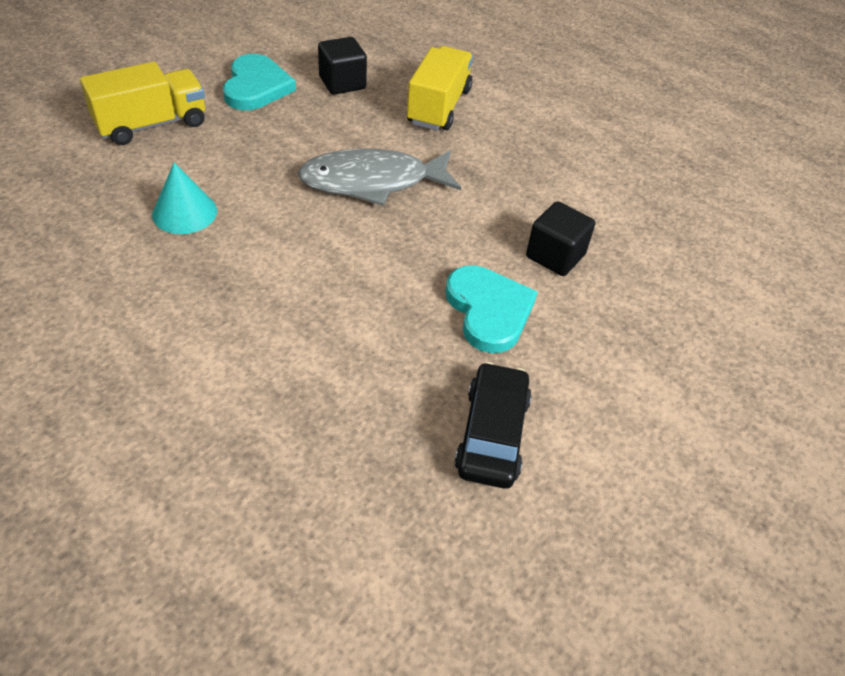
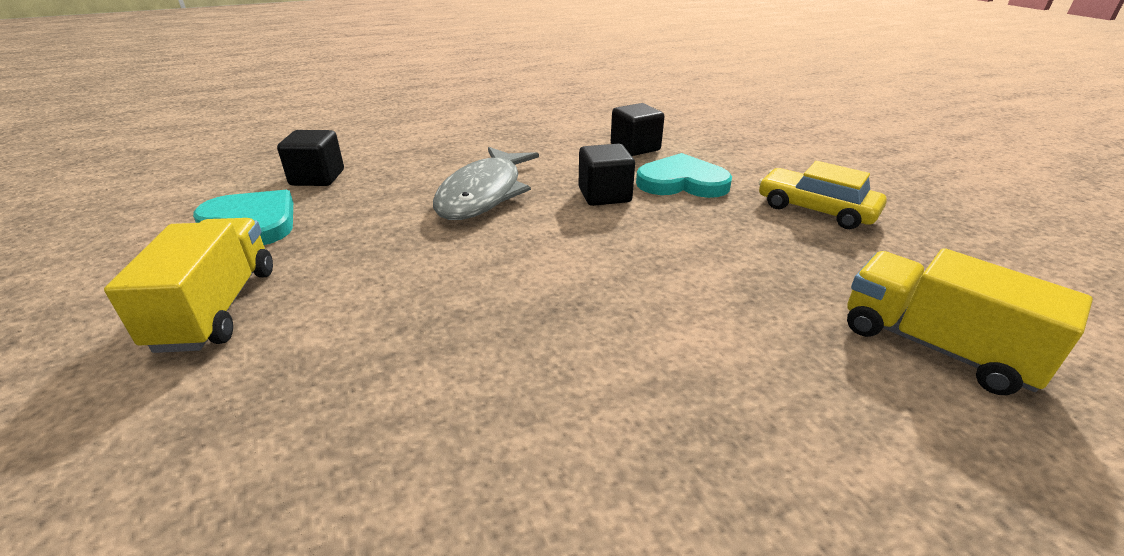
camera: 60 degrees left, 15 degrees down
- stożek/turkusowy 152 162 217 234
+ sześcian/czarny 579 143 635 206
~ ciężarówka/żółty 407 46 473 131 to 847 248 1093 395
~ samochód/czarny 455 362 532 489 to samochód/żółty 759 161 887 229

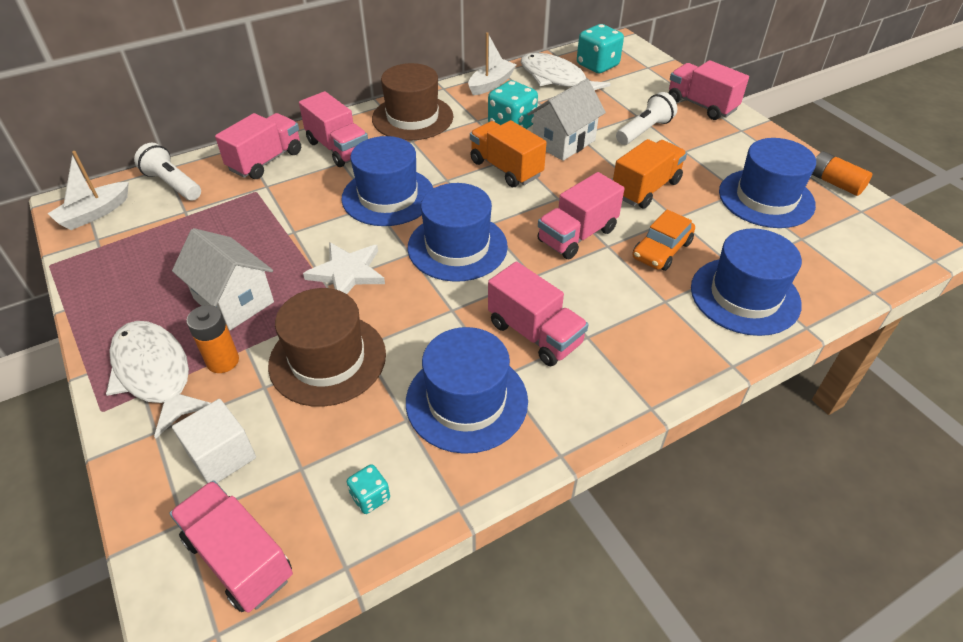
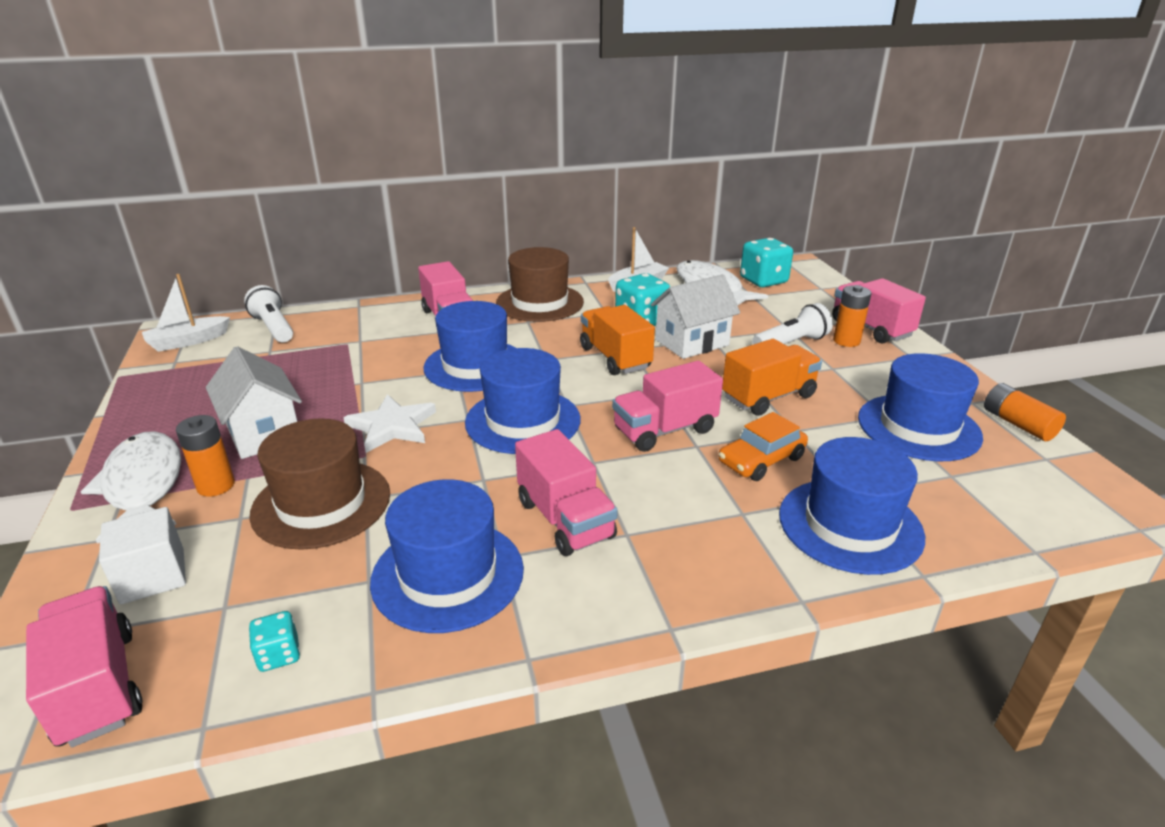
camera: 15 degrees right, 15 degrees down
- ciężarówka/różowy 215 113 301 179
+ bateria/pomarańczowy 833 285 871 347

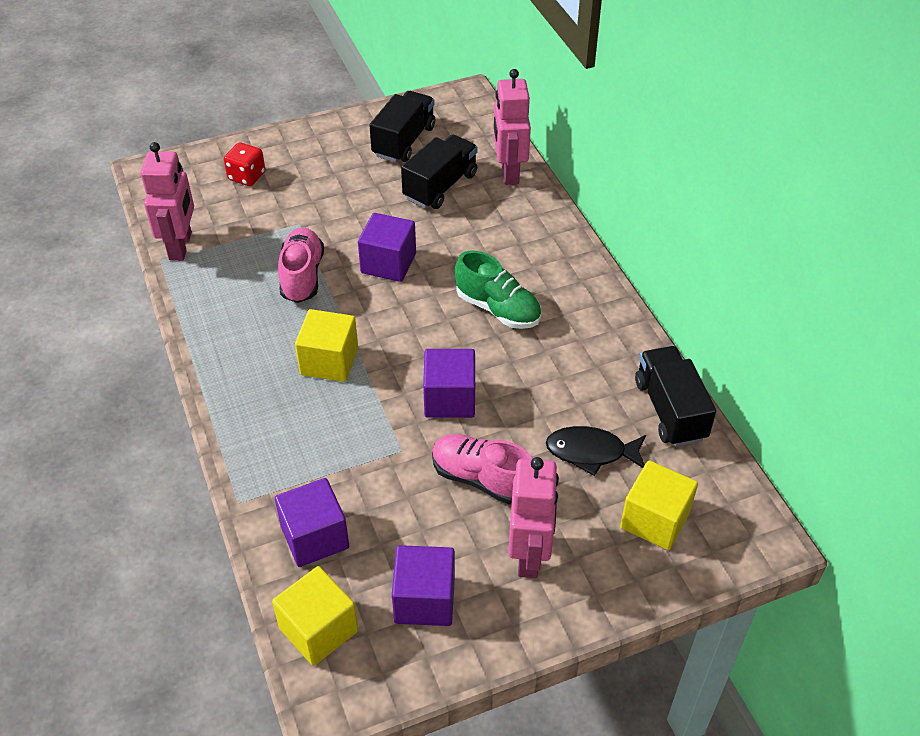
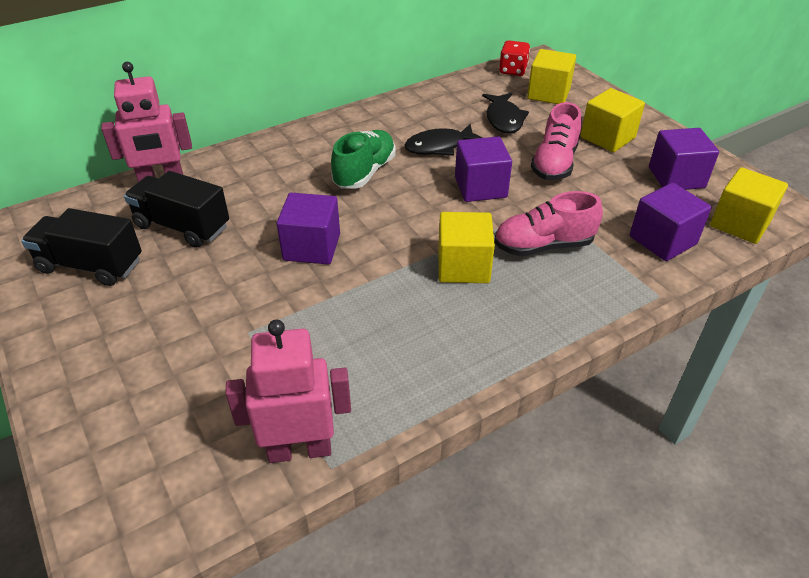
camera: 100 degrees left, 5 degrees down
- ciężarówka/czarny 635 346 716 447
+ ryba/czarny 405 124 482 155
~ kostka do gry/czerwony 224 142 265 186 to 499 40 530 76
~ but/różowy 278 227 324 303 to 494 191 603 256
~ robot/różowy 508 457 559 578 to sześcian/żółty 580 88 645 152

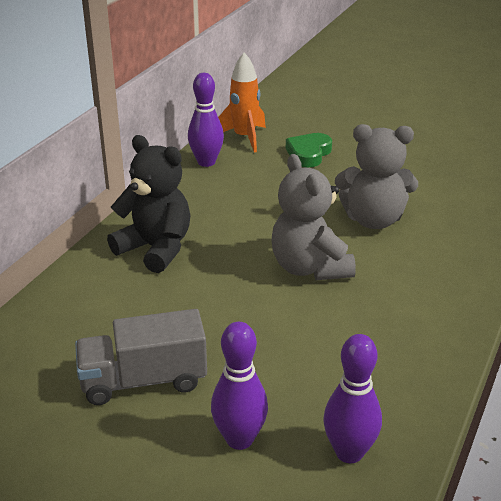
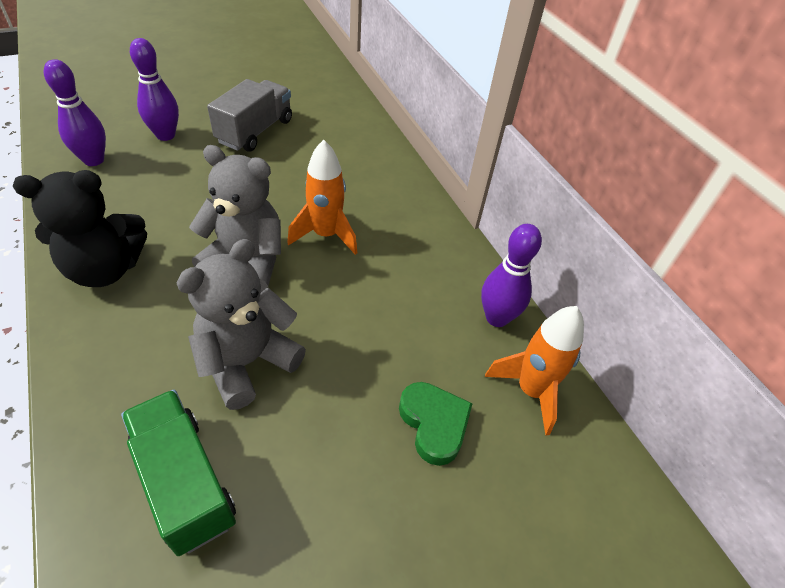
camera: 125 degrees right, 15 degrees up
+ ciężarówka/zielony 121 390 236 556
+ rakieta/pomarańczowy 287 140 358 255
~ miś/czarny 107 135 190 273 to 13 170 147 287

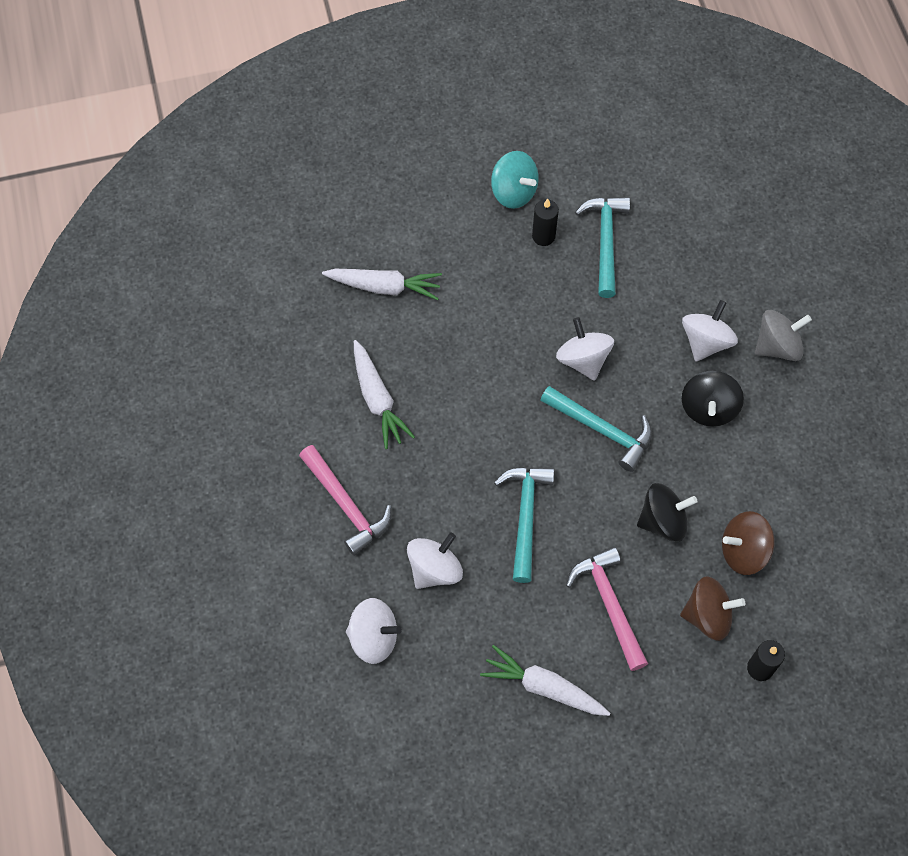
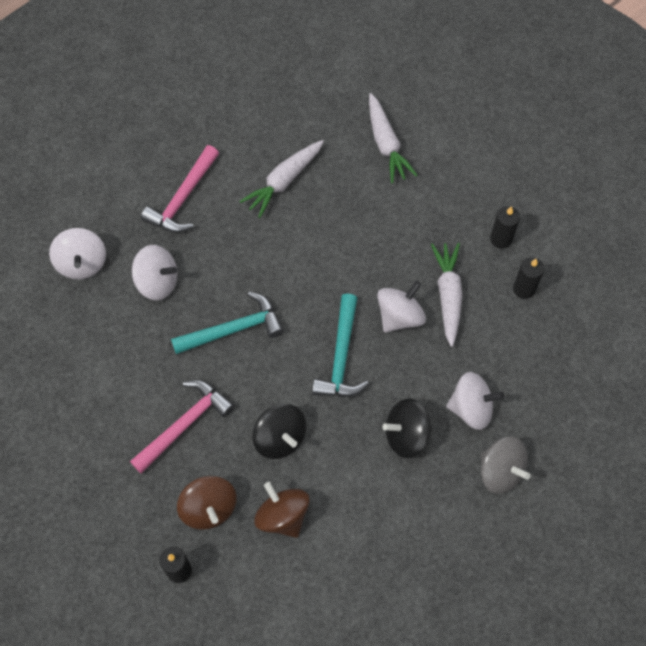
camera: 65 degrees right, 0 degrees up
- bączek/turkusowy 491 151 539 209
~ marchewka/biały 480 645 610 716 to 431 243 463 347
~ młotek/turkusowy 575 197 630 298 to świeca/czarny 513 257 544 299

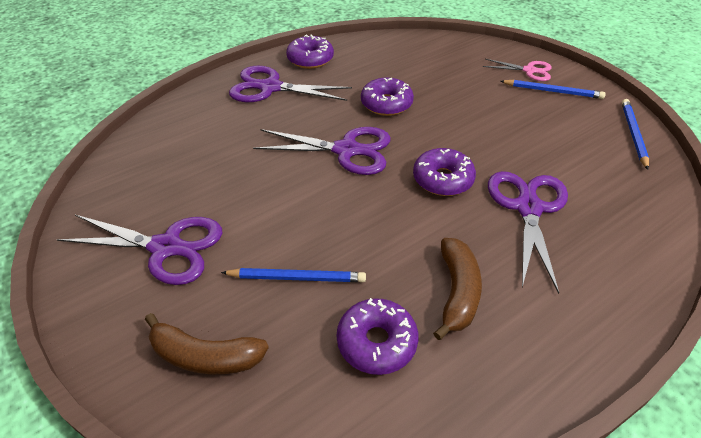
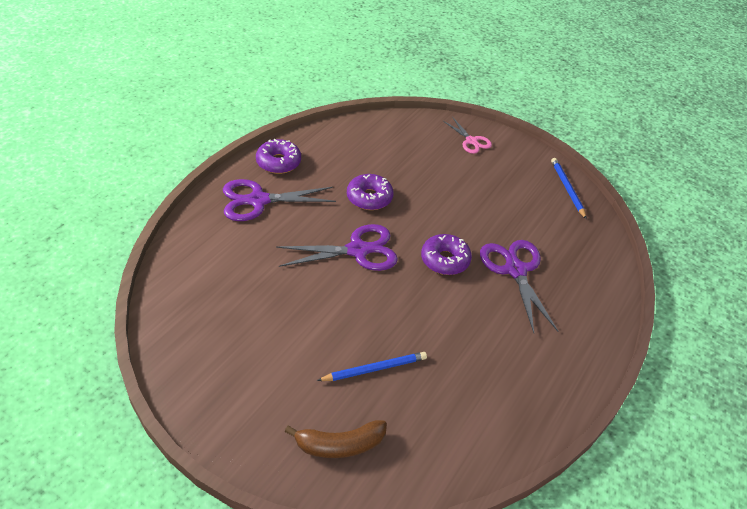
camera: 25 degrees left, 0 degrees up
- nożyczki/fioletowy 56 215 223 285
- donut/fioletowy 337 298 418 375
- banan/brązowy 433 238 482 340
- ołówek/niebieski 500 80 606 99
~ nożyczki/różowy 483 59 552 81 = 443 117 492 154 60 degrees clockwise

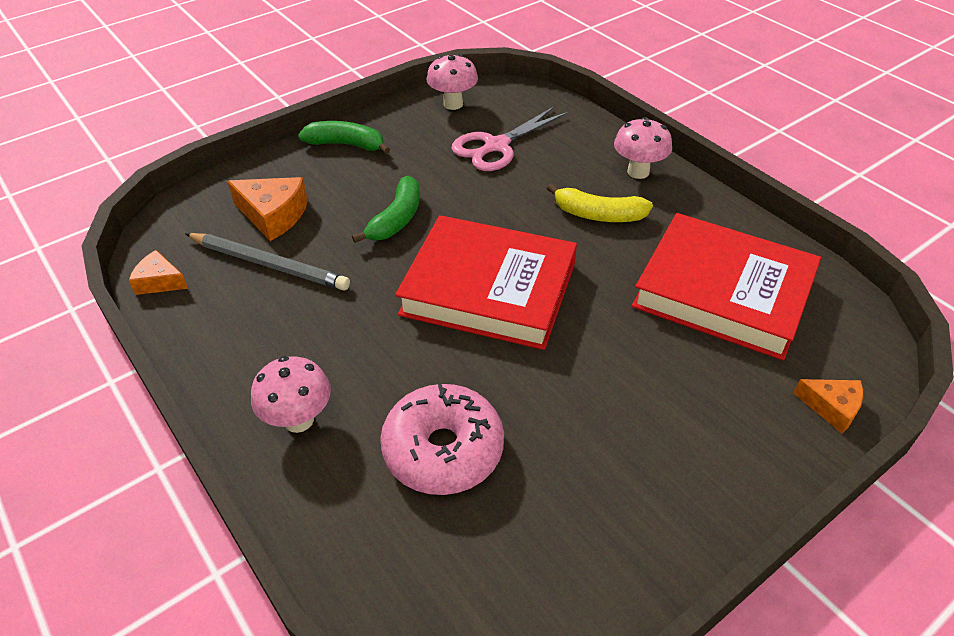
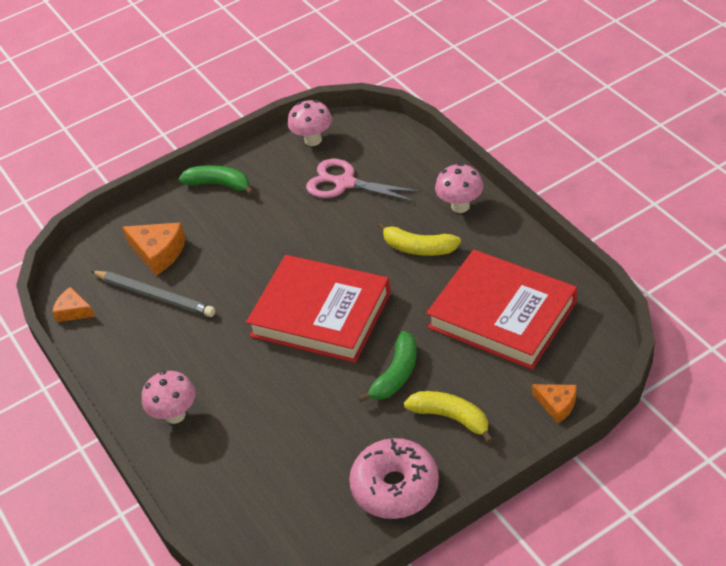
camera: 10 degrees right, 0 degrees up
+ banan/żółty 404 391 493 443
~ banan/zielony 352 176 420 243 to 358 331 417 403
~ donut/różowy 380 384 504 495 to 349 438 439 519
~ nożyczki/różowy 451 106 568 171 = 306 159 422 202 60 degrees clockwise

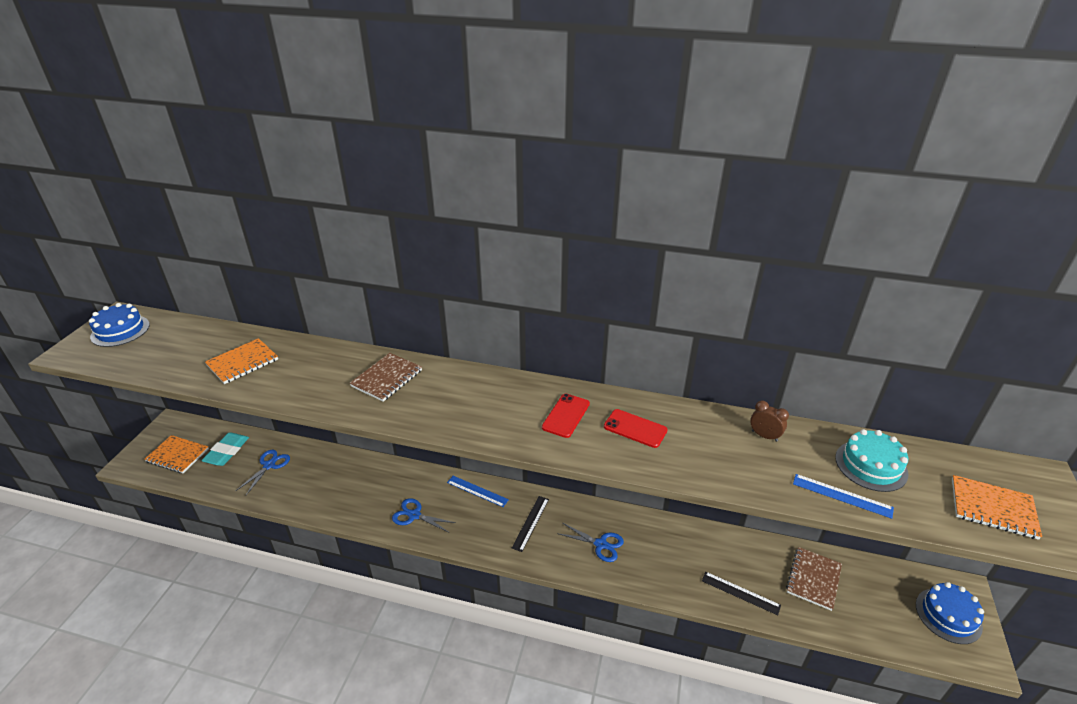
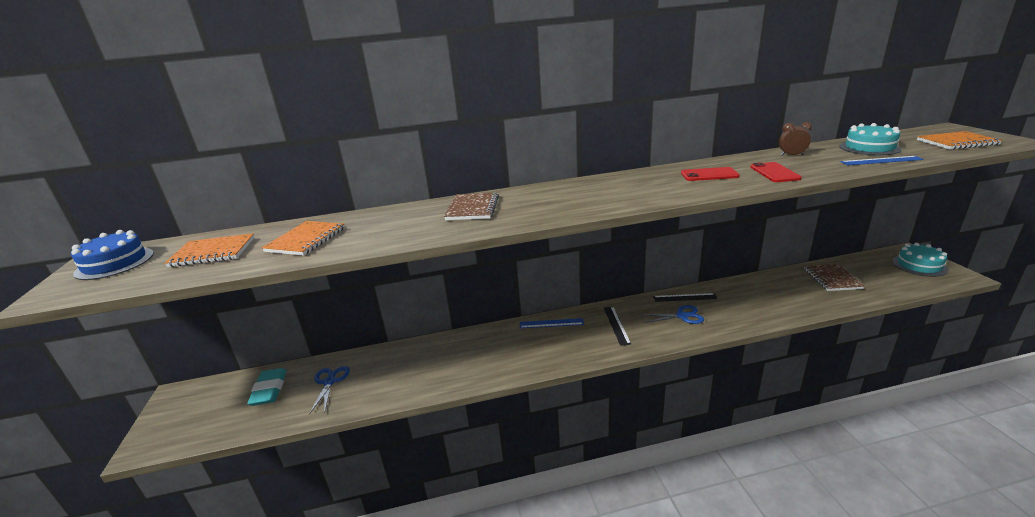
camera: 25 degrees left, 10 degrees down
- nożyczki/niebieski 392 498 456 533
~ zeszyt/pomarańczowy 144 435 209 473 to 164 233 254 267
~ telefon/czerwony 542 394 590 438 to 750 162 802 182
~ linijka/czarny 702 572 781 615 to 653 293 718 302
~ tort/niebieski 916 582 984 644 to tort/turkusowy 892 243 948 277

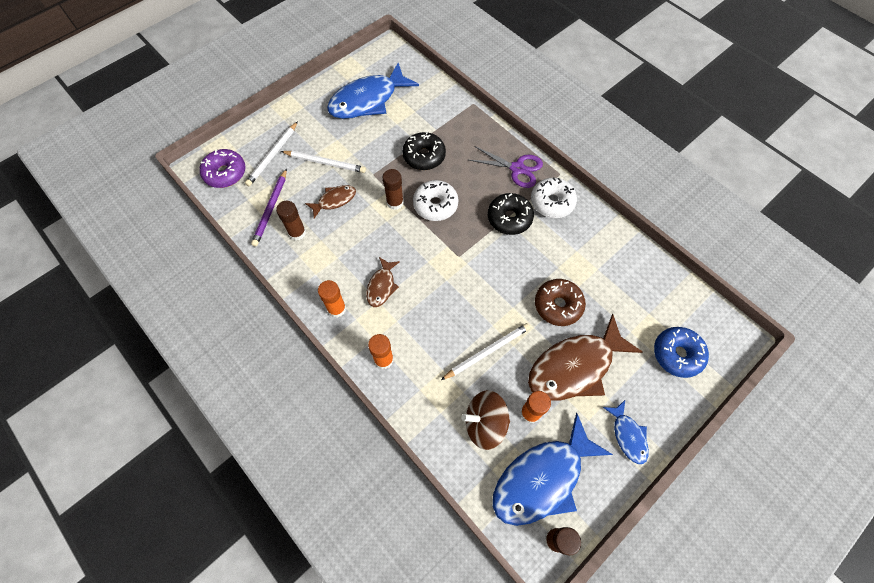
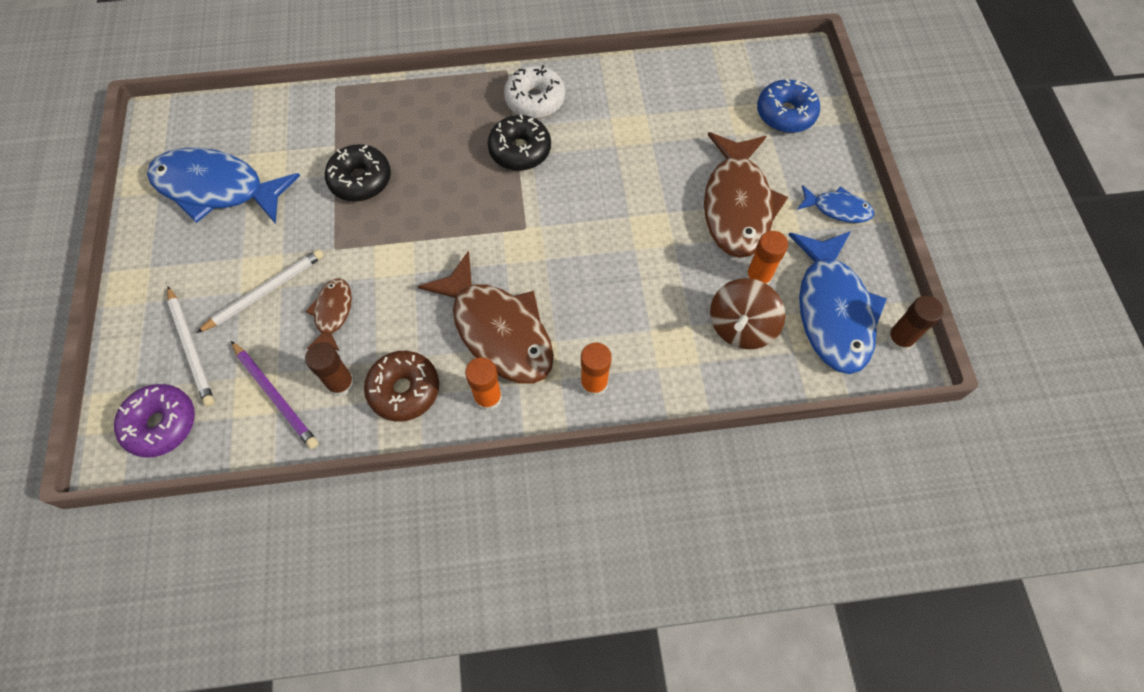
camera: 55 degrees left, 0 degrees up
- klej w sztyfcie/brązowy 383 169 404 210
- donut/biały 413 180 459 221
- ołówek/biały 441 323 530 380
- nożyczki/fioletowy 469 146 543 188
~ donut/brązowy 535 279 586 326 to 364 351 439 422
~ ryba/niebieski 327 63 419 119 = 147 148 300 224 105 degrees clockwise
~ ryba/brązowy 366 257 400 307 = 417 250 554 384 x2.02

